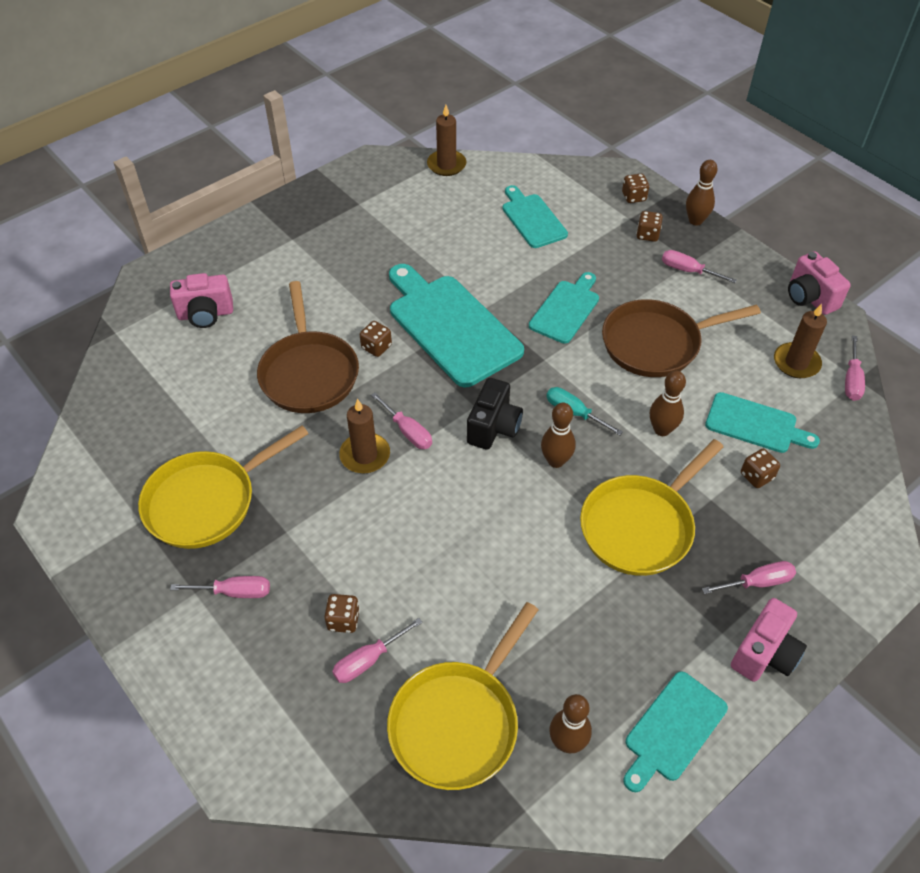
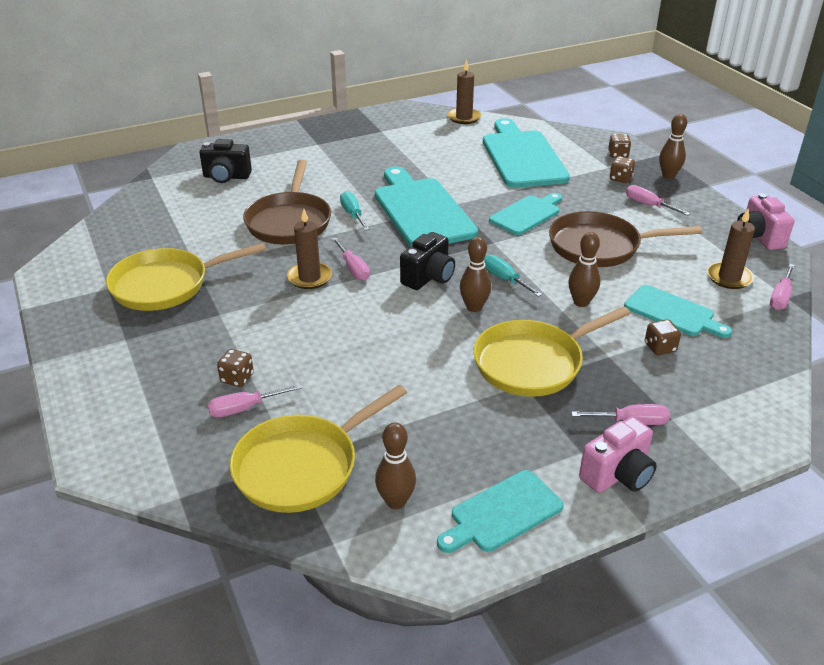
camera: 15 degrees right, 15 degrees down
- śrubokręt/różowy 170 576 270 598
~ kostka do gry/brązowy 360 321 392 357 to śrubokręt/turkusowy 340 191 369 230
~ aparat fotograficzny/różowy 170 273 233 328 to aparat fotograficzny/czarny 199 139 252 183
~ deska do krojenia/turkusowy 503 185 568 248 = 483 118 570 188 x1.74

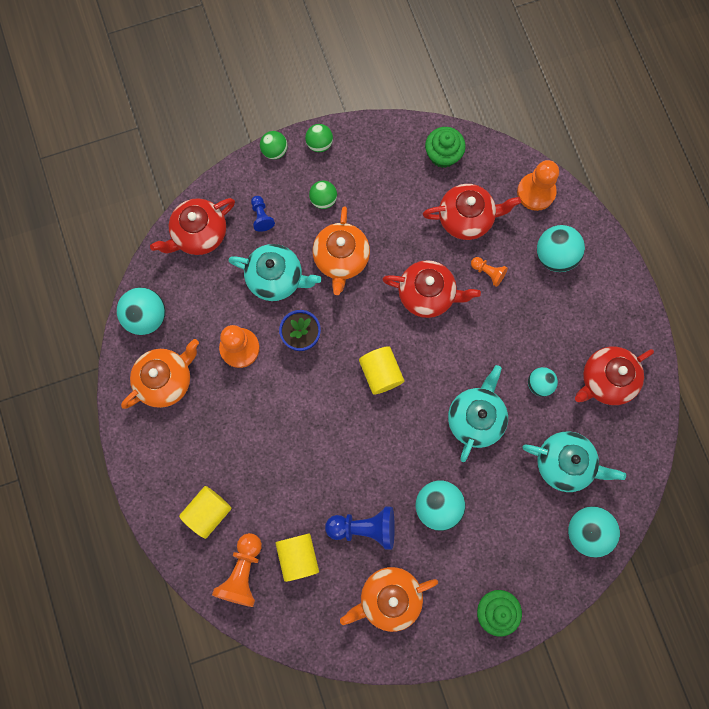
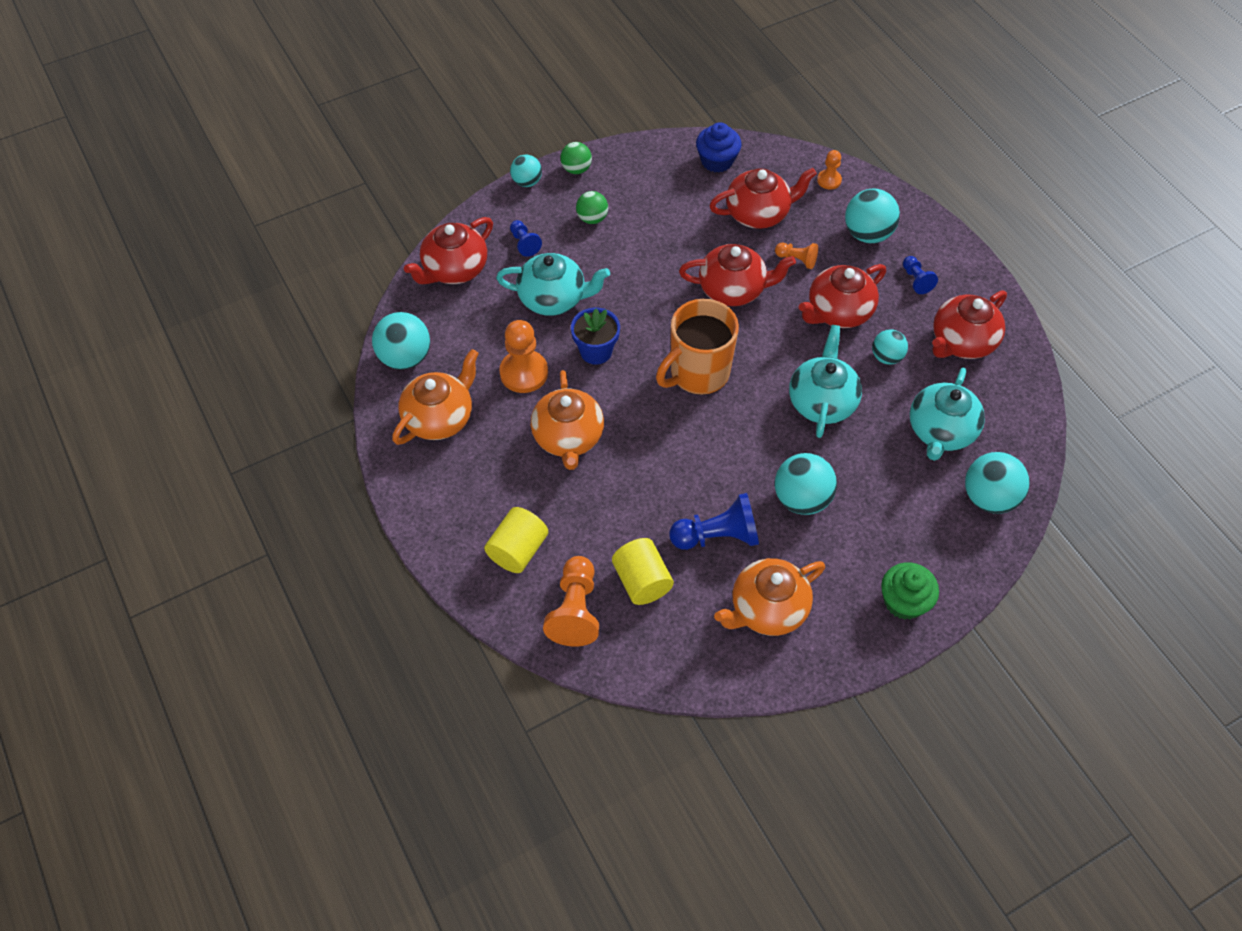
camera: 10 degrees left, 20 degrees down
+ imbryk/czerwony 799 264 886 328
+ pionek/niebieski 903 256 938 294
~ imbryk/pomarańczowy 313 207 370 295 to 531 370 604 470
~ walec/żółty 359 346 404 394 to kubek/pomarańczowy 656 299 739 395
~ piłka/zielony 260 131 288 159 to piłka/turkusowy 510 155 542 187
~ muffinka/zielony 425 127 466 168 to muffinka/niebieski 696 122 742 173
~ imbryk/turkusowy 522 432 626 492 = 910 368 985 461 105 degrees clockwise
~ pionek/pomarańczowy 517 160 559 211 = 817 150 842 190 x0.56

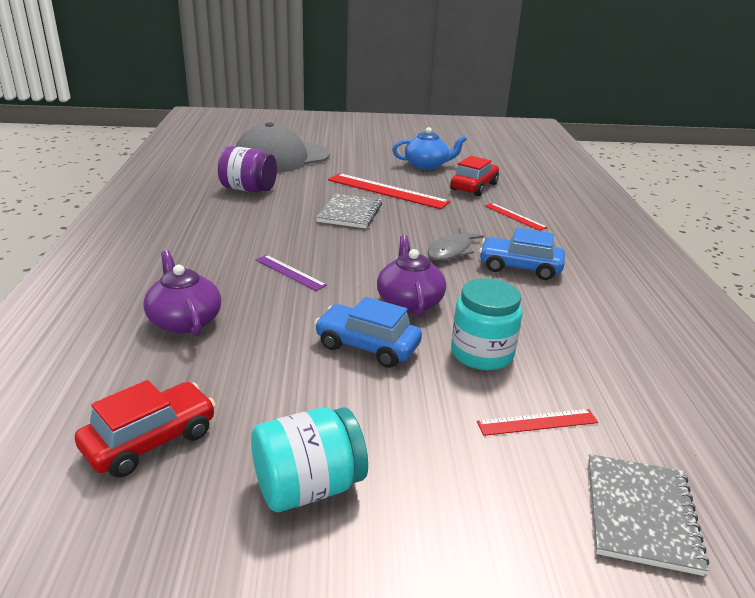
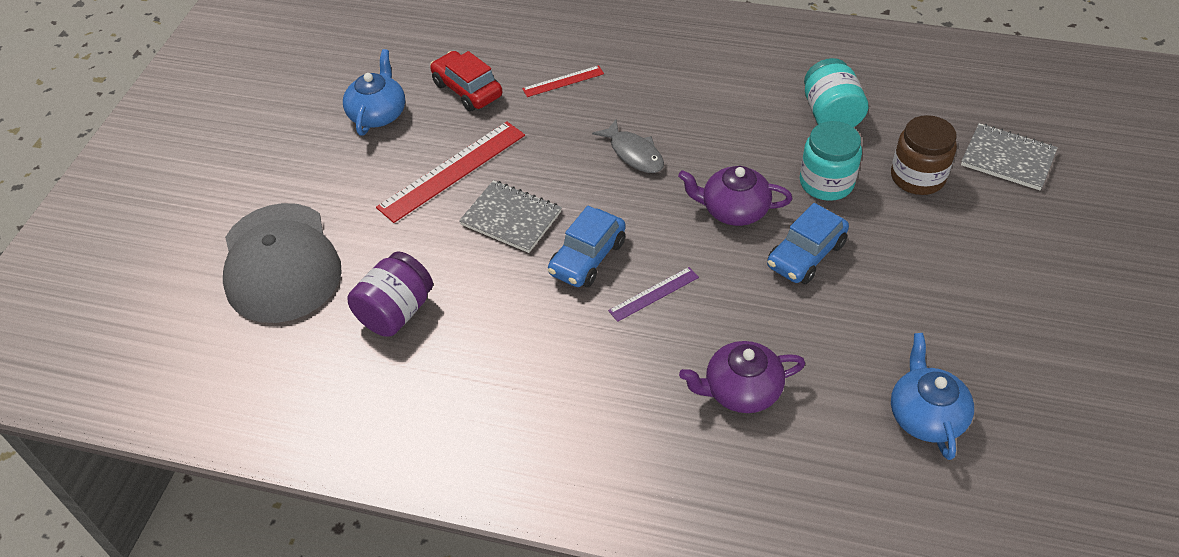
camera: 70 degrees left, 20 degrees up
~ słoik/turkusowy 251 407 368 512 to 804 58 868 127
~ samochód/niebieski 479 228 565 280 to 548 206 626 287
~ samochód/czerwony 75 380 215 478 to imbryk/niebieski 891 333 974 460
~ linijka/czerwony 477 409 598 436 to słoik/brązowy 891 115 957 195

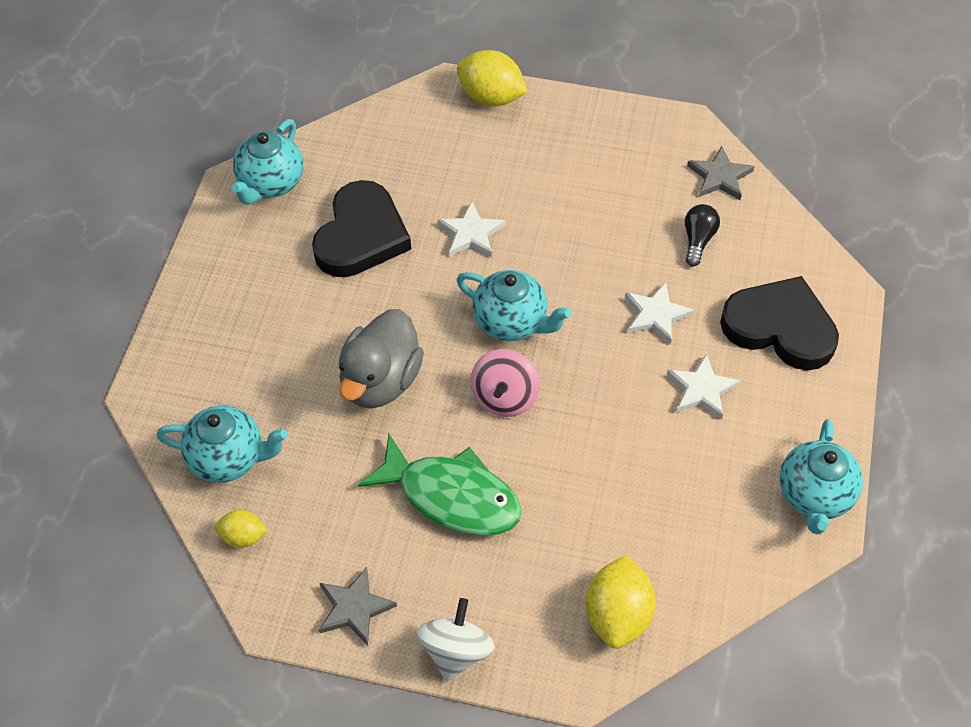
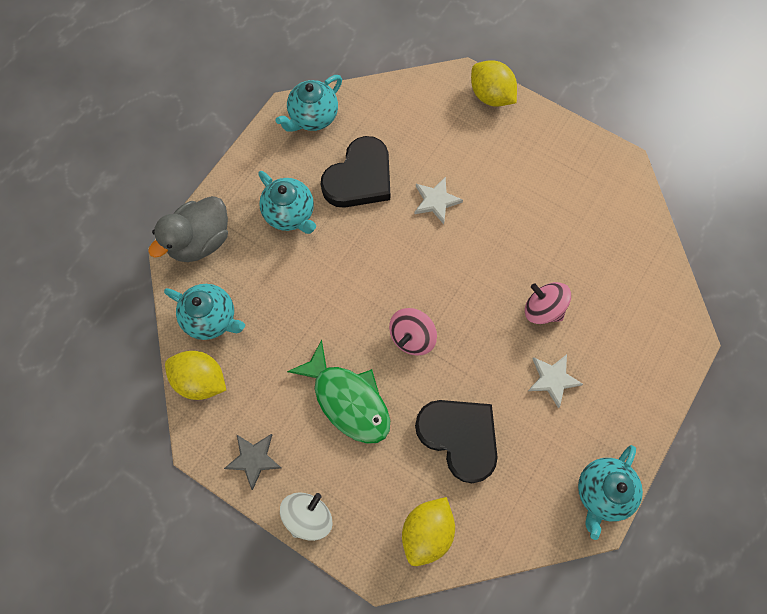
camera: 20 degrees right, 15 degrees up
- żarówka/czarny 685 204 720 266
- gwiazda/szary 687 146 755 200
~ kaczka/szary 339 309 424 409 to 148 196 228 262
~ imbryk/turkusowy 456 270 571 341 to 258 171 316 234
~ serce/czarny 720 276 839 370 to 415 400 498 483
~ gwiazda/biały 625 282 694 345 to bączek/różowy 525 282 571 324
~ cytryna/żółty 214 510 268 548 = 165 351 226 400 x1.78

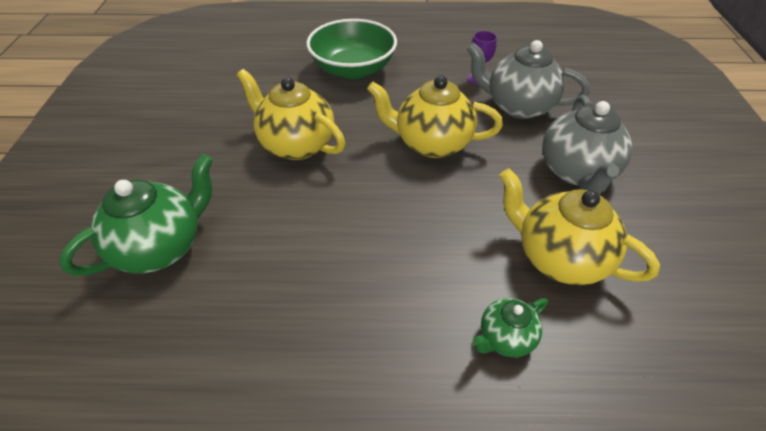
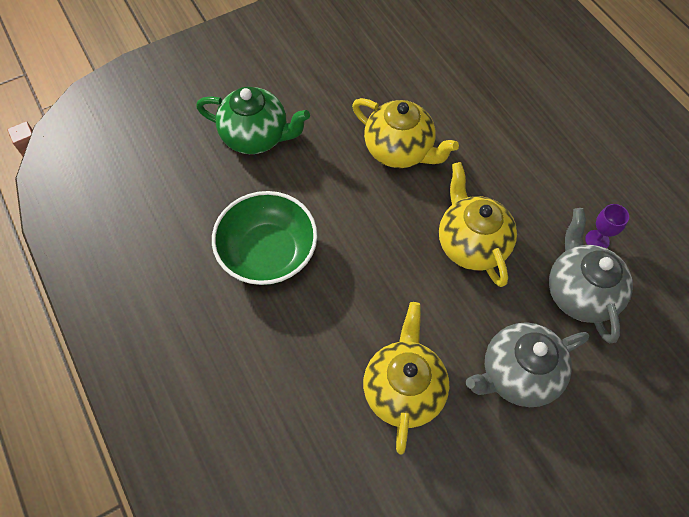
camera: 60 degrees right, 15 degrees up
- imbryk/zielony 472 298 548 357
~ miska/zielony 306 19 397 79 to 212 191 317 285
~ imbryk/żółty 237 69 345 160 = 352 98 459 168 120 degrees clockwise

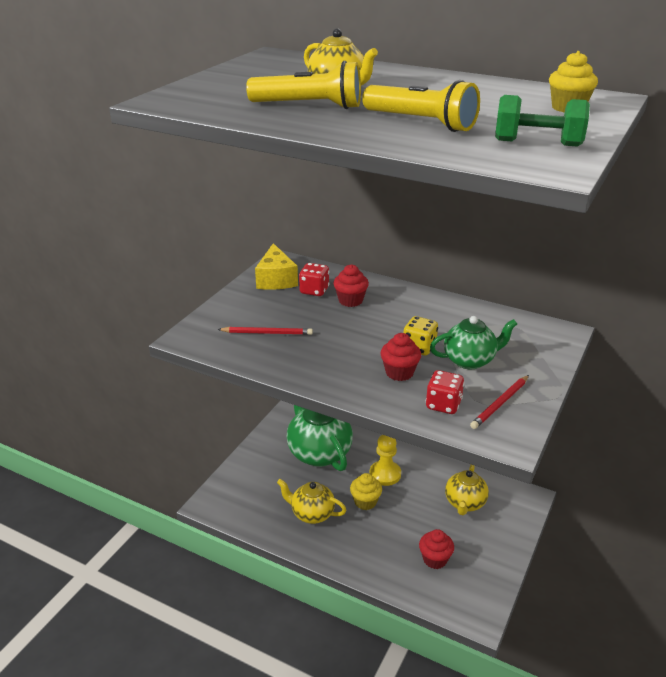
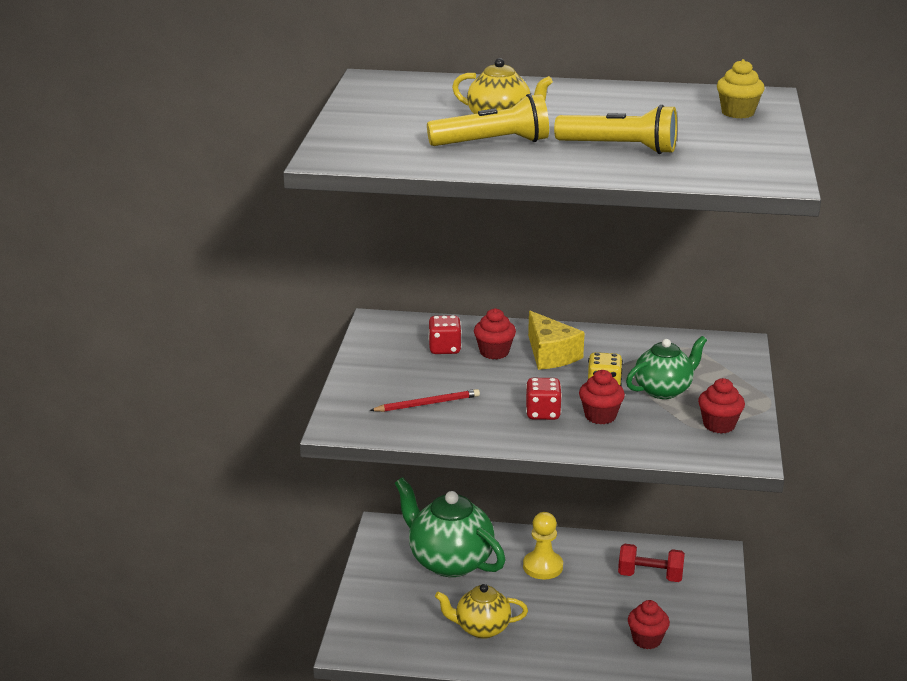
camera: 20 degrees left, 5 degrees down
- muffinka/żółty 350 473 382 510
- hantel/zielony 495 95 590 147
~ ser/żółty 255 243 298 290 to 528 311 585 370
~ kostka do gry/czerwony 426 370 464 414 to 526 378 562 420
~ imbryk/żółty 445 465 489 515 to hantel/czerwony 618 544 685 582
~ ołówek/czerwony 470 375 529 429 to muffinka/czerwony 698 378 745 434

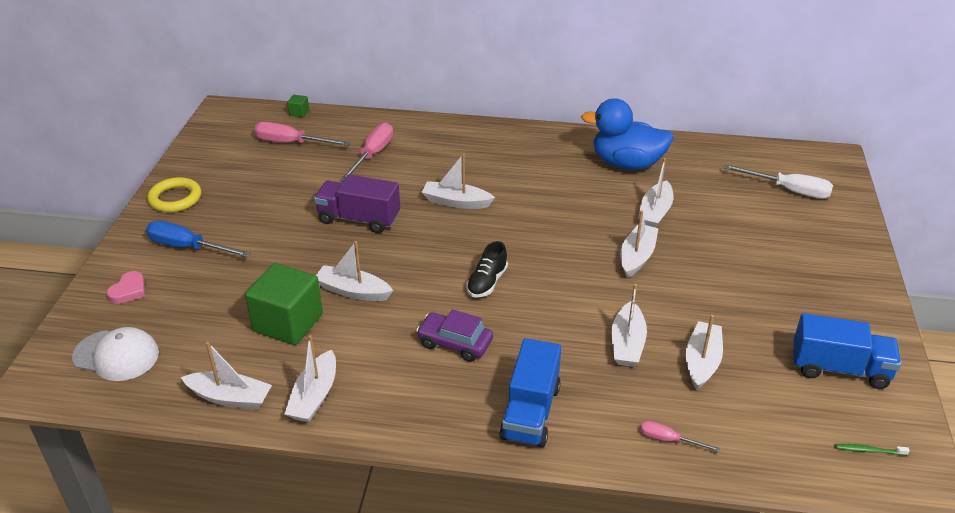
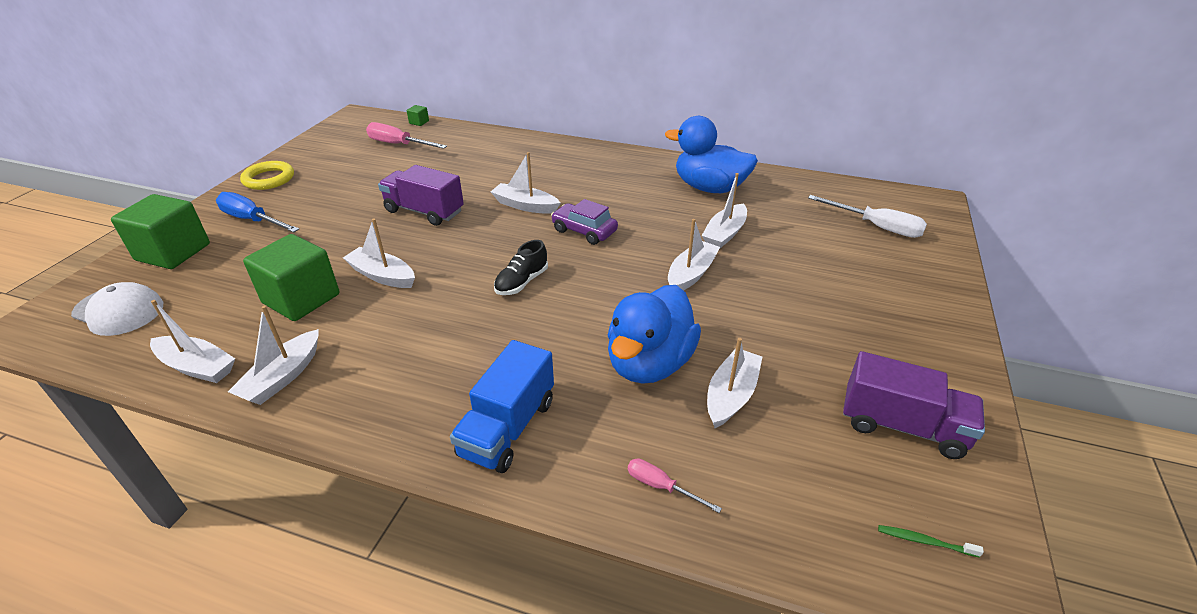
camera: 10 degrees right, 0 degrees up
- śrubokręt/różowy 340 122 393 181
~ samochód/fioletowy 416 309 493 362 to 551 199 618 245
~ serce/różowy 106 271 145 304 to sześcian/zielony 111 194 210 269
~ łódka/biały 612 284 647 367 to kaczka/niebieski 607 285 701 384
~ ciężarówka/niebieski 793 313 901 389 to ciężarówka/fioletowy 843 351 985 459

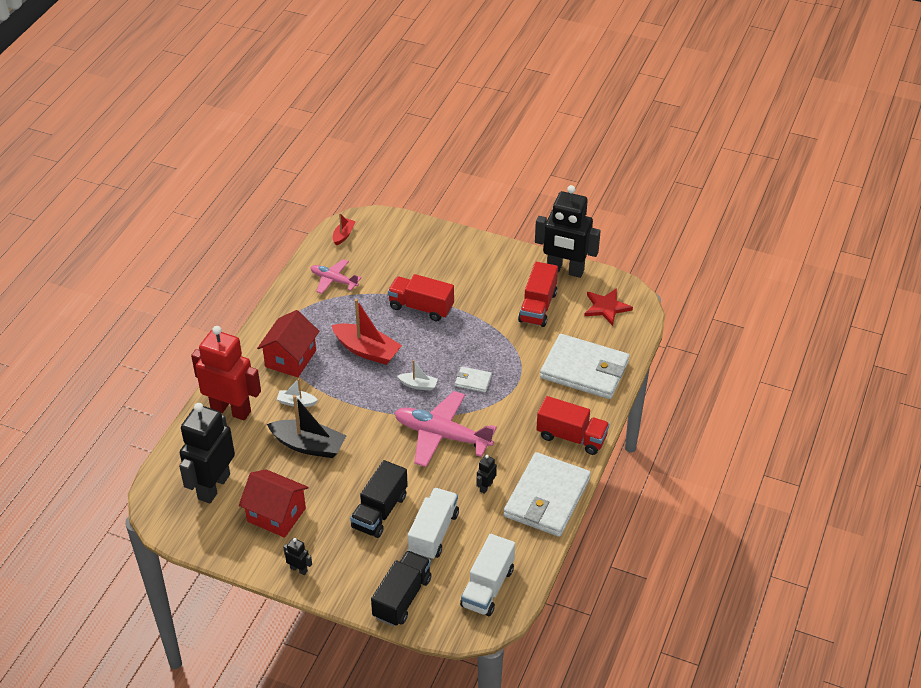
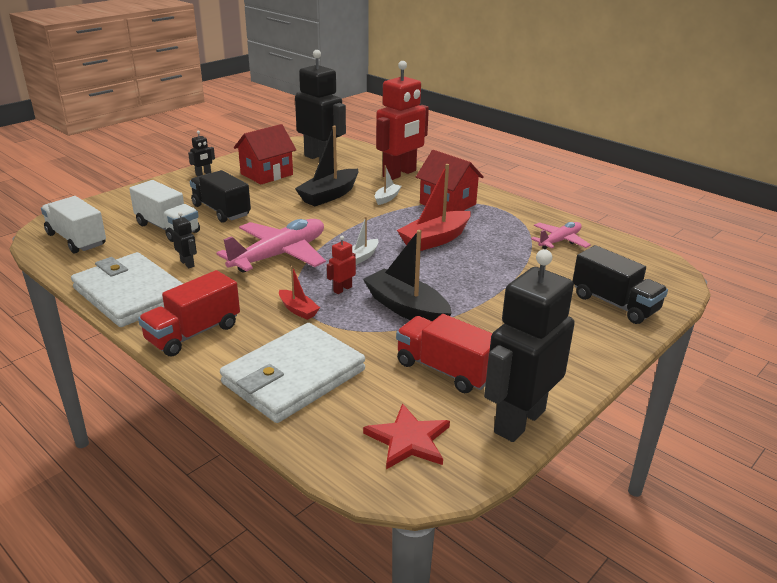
camera: 110 degrees right, 15 degrees down
- ciężarówka/czerwony 388 274 454 321
+ łódka/czarny 363 230 452 321
~ łódka/czerwony 333 213 356 245 to 279 266 320 320
~ ciężarówka/czarny 371 550 432 626 to 573 245 668 324
~ portfel/biały 455 367 492 392 to robot/czerwony 327 236 356 294

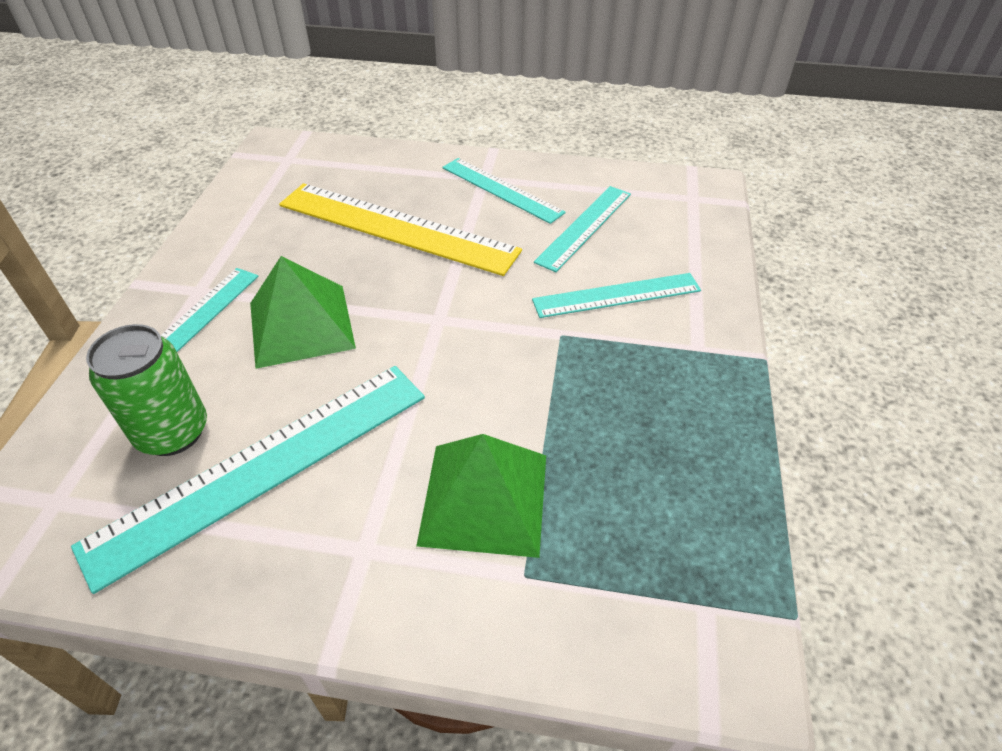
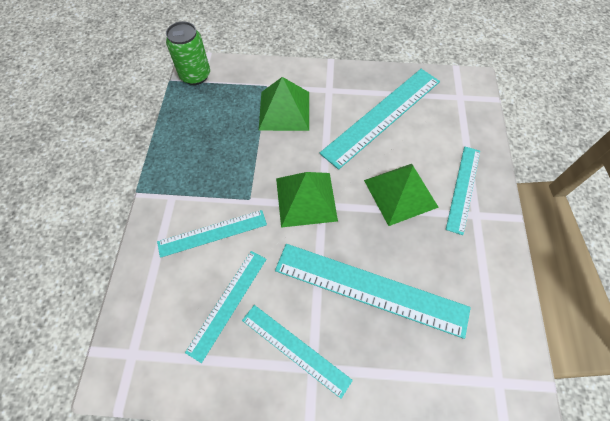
camera: 175 degrees right, 15 degrees up
+ piramida/zielony 276 172 338 228
~ puszka/zielony 86 324 207 456 to 166 21 210 85
~ linijka/żółty 279 183 522 276 to linijka/turkusowy 275 244 471 339

